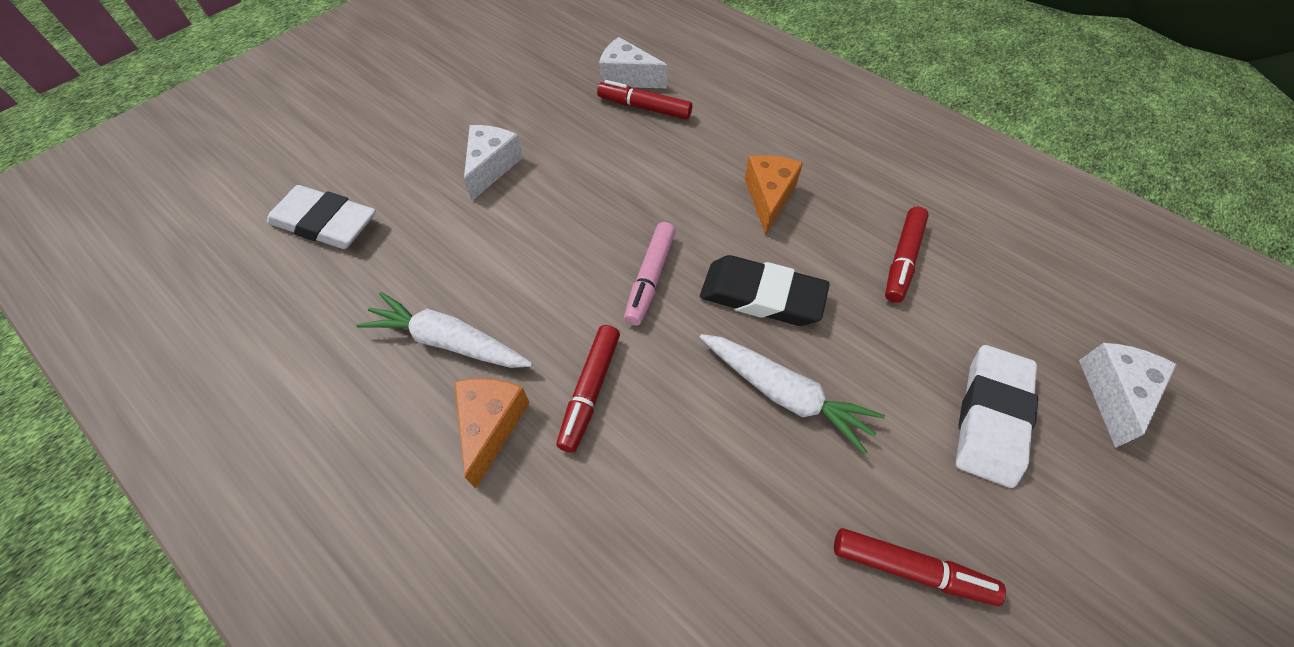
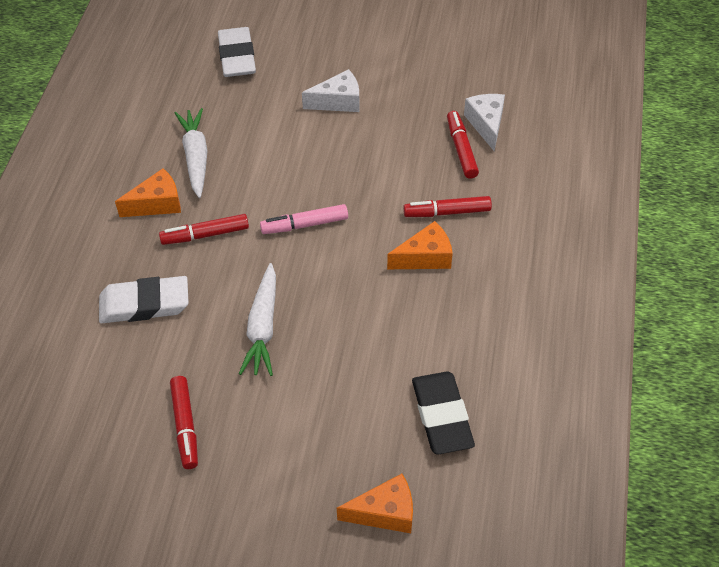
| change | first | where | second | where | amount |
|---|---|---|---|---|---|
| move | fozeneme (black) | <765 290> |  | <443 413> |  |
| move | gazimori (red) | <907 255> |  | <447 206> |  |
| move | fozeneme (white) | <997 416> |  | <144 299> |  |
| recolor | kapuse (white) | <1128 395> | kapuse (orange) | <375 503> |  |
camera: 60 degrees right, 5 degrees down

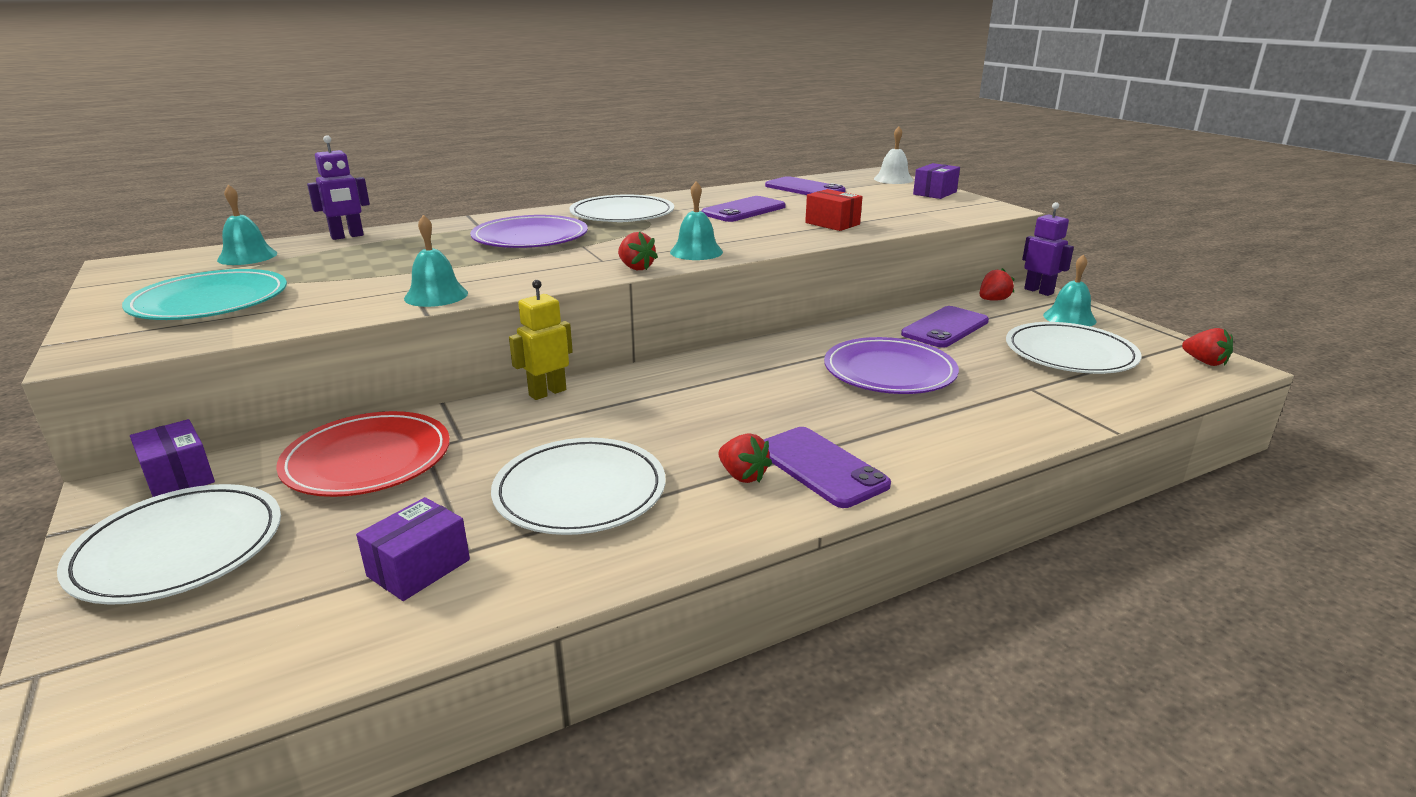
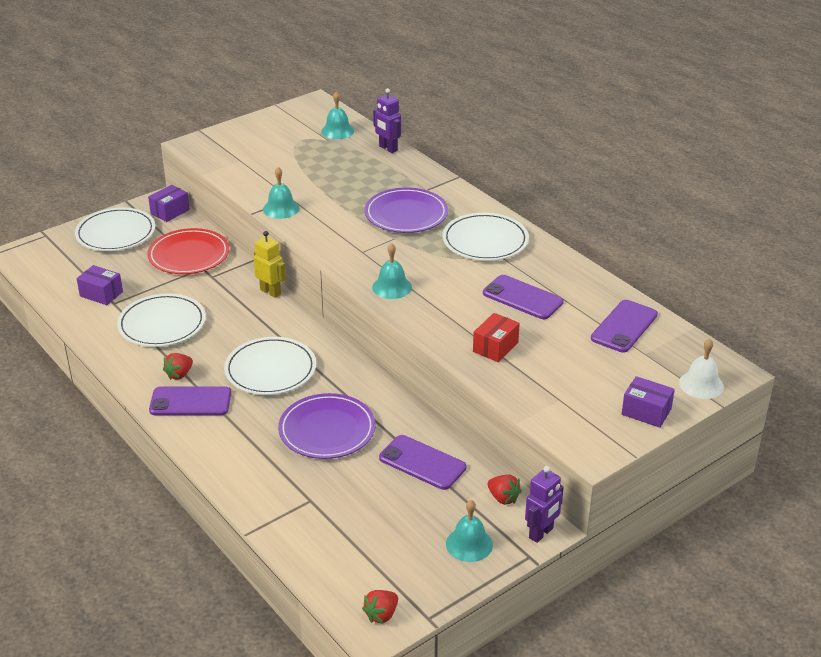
| change | first | where | second | where | amount |
|---|---|---|---|---|---|
| delete | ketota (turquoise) | <204 294> |  |  |  |
| delete | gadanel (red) | <638 251> |  |  |  |
| move | ketota (white) | <1074 348> |  | <270 366> |  |
| rotate | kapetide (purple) | <827 467> |  | <190 401> | 45 degrees clockwise |
camera: 80 degrees right, 10 degrees up

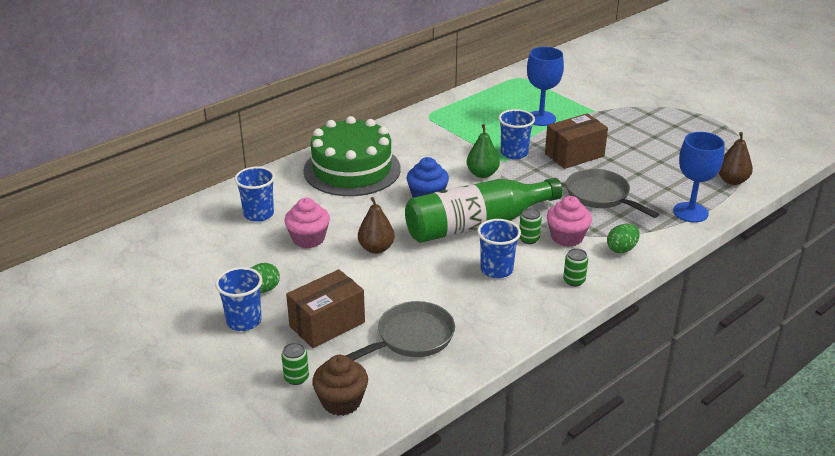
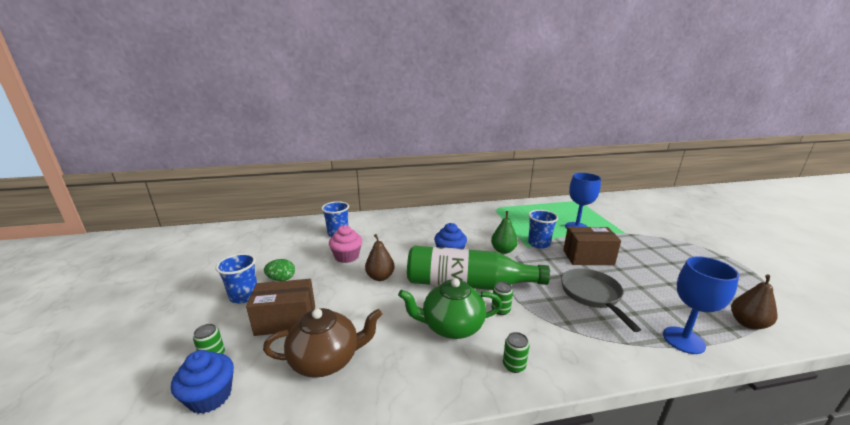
| change | first | where | second | where | amount |
|---|---|---|---|---|---|
| delete | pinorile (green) | <352 156> |  |  |  |
| delete | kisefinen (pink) | <569 221> |  |  |  |
| delete | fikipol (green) | <623 238> |  |  |  |
| replace | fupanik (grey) | <400 331> | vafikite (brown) | <323 343> |  |
| replace | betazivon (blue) | <499 248> | vafikite (green) | <450 308> |  |
| recolor | kisefinen (brown) | <340 385> | kisefinen (blue) | <202 382> |  |
camera: 30 degrees right, 10 degrees down

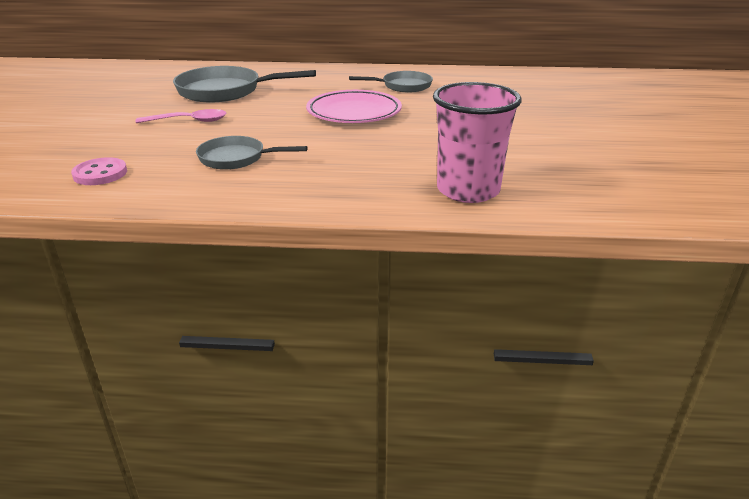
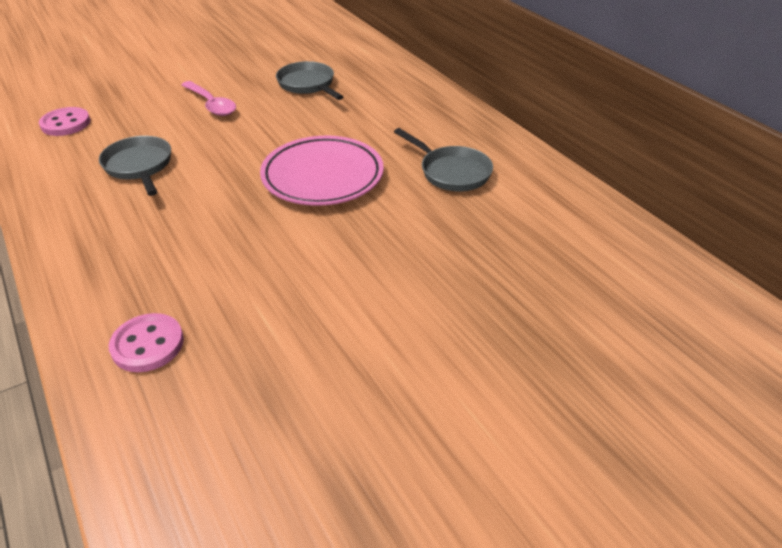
| change | first | where | second | where | amount |
|---|---|---|---|---|---|
| replace | betazivon (pink) | <477 142> | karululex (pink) | <146 342> |  |
| resize | fupanik (grey) | <244 84> |  | <309 80> | x0.61 |
camera: 55 degrees right, 10 degrees up

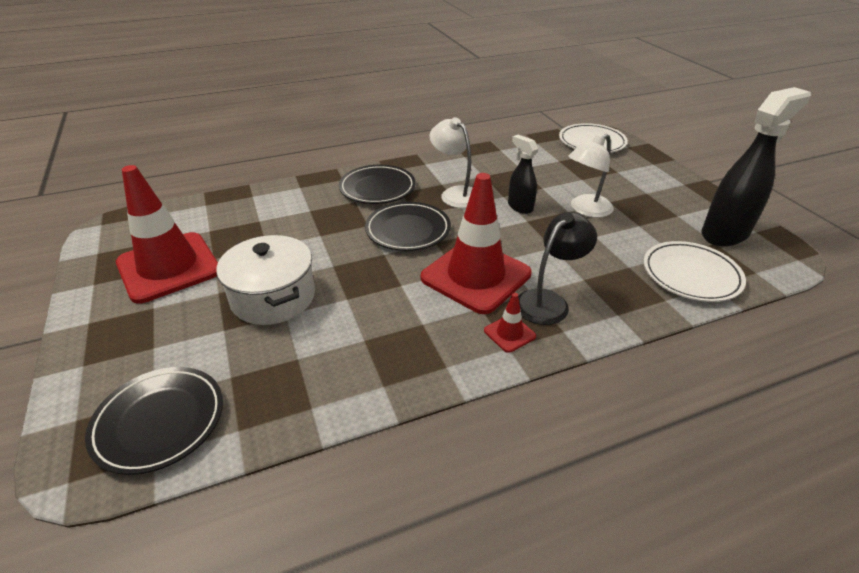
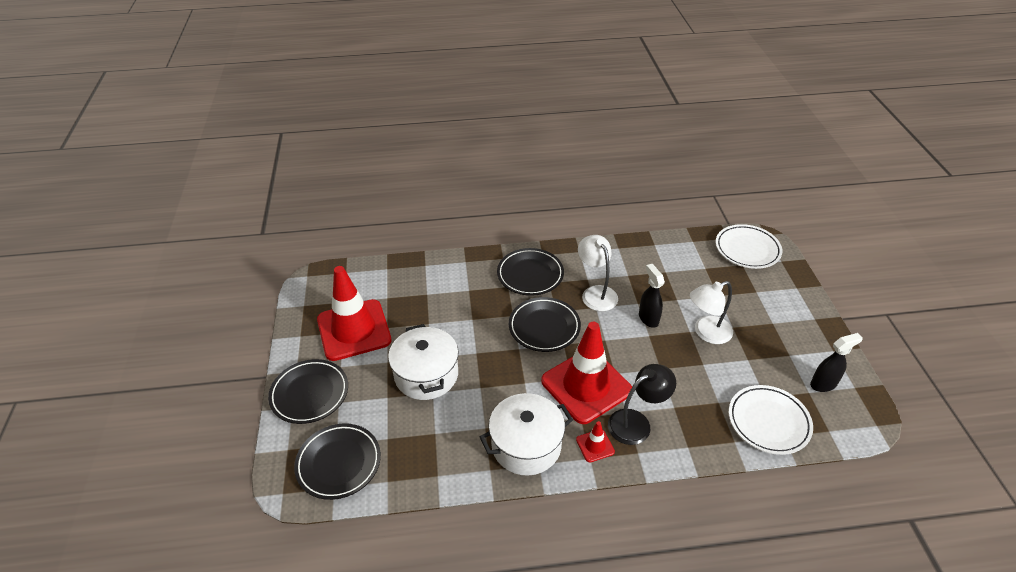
| change | first | where | second | where | amount |
|---|---|---|---|---|---|
| insert |  |  | ketota (black) | <308 391> |  |
| insert |  |  | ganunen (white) | <526 434> |  |
| resize | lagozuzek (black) | <756 166> |  | <836 362> | x0.55 |
camera: 15 degrees right, 5 degrees up

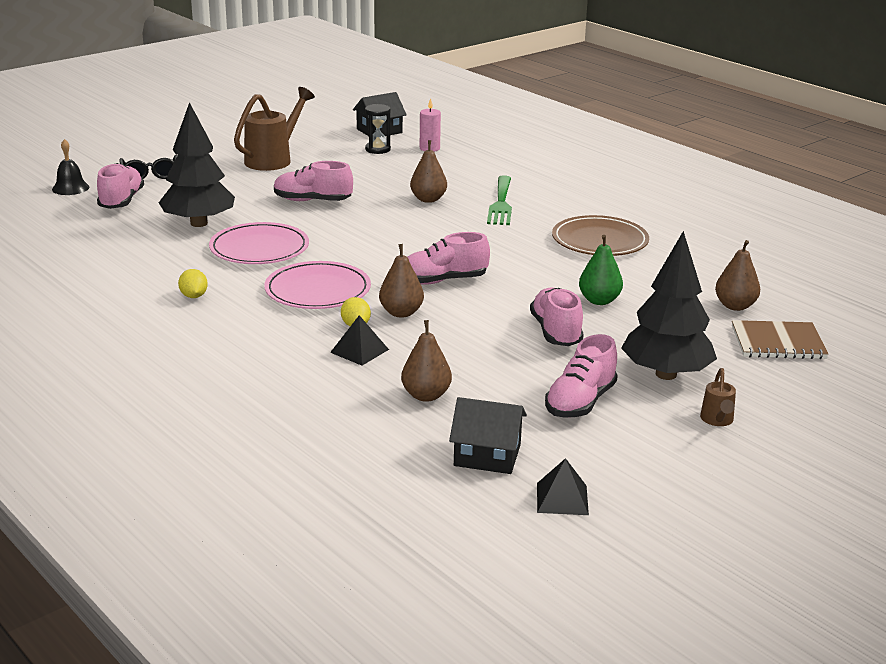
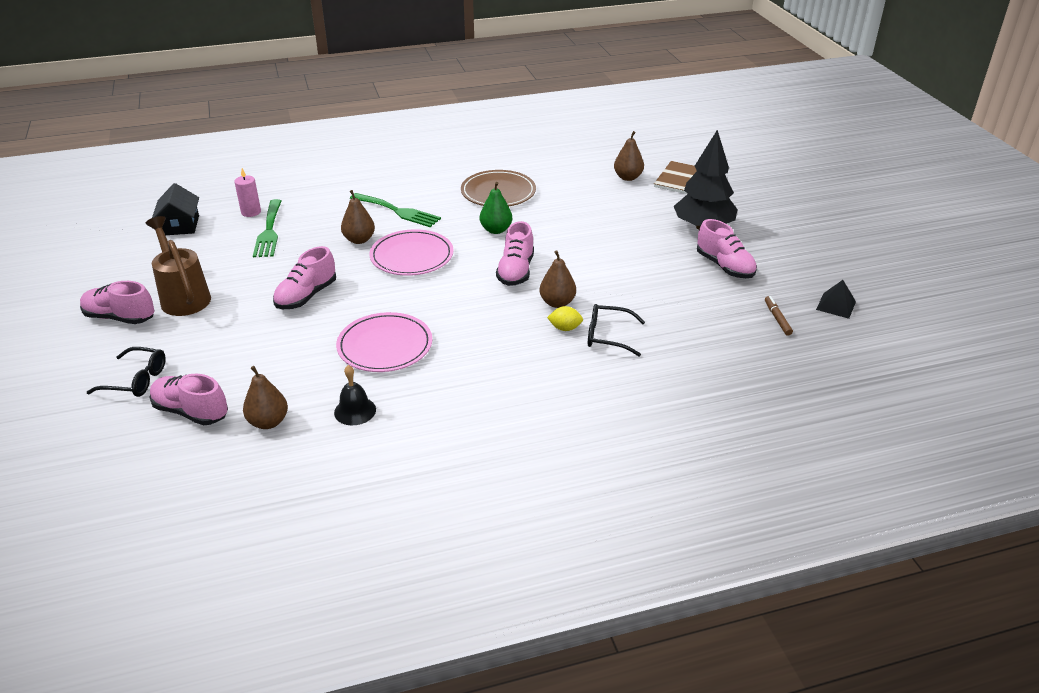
| change | first | where | second | where | amount |
|---|---|---|---|---|---|
| delete | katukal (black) | <197 164> |  |  |  |
| delete | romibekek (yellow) | <193 283> |  |  |  |
| delete | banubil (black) | <378 129> |  |  |  |
| delete | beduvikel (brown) | <718 397> |  |  |  |
| insert |  |  | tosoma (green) | <267 228> |  |
| move | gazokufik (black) | <70 167> |  | <355 395> |  |
| move | ketota (pink) | <317 285> |  | <411 252> |  |
| move | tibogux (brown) | <426 361> |  | <265 397> |  |
| move | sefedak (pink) | <557 317> |  | <117 302> |  |
| move | tibogux (green) | <601 270> |  | <496 208> |  |
| replace | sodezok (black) | <359 340> | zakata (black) | <616 330> |  |
| replace | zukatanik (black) | <488 435> | gazimori (brown) | <779 316> |  |
camera: 65 degrees left, 10 degrees up

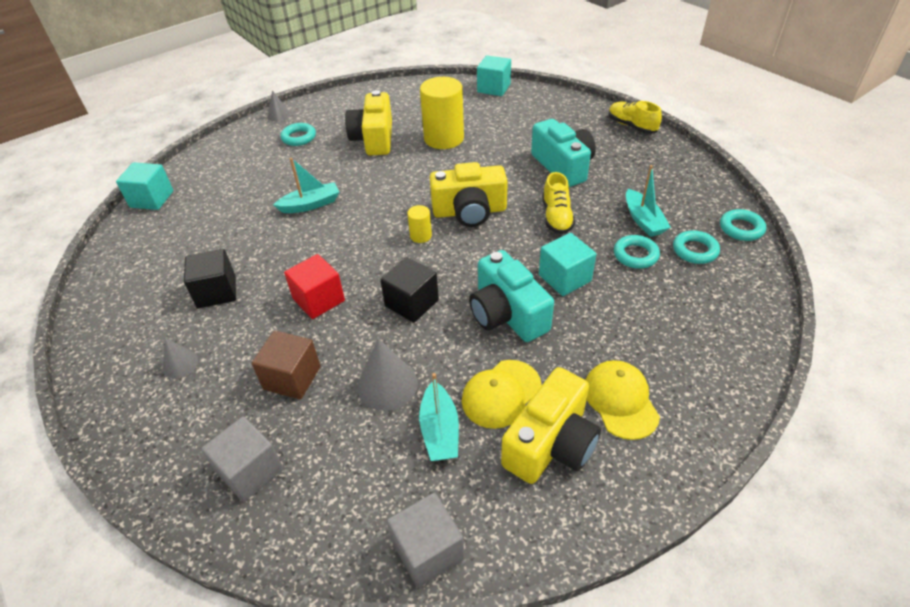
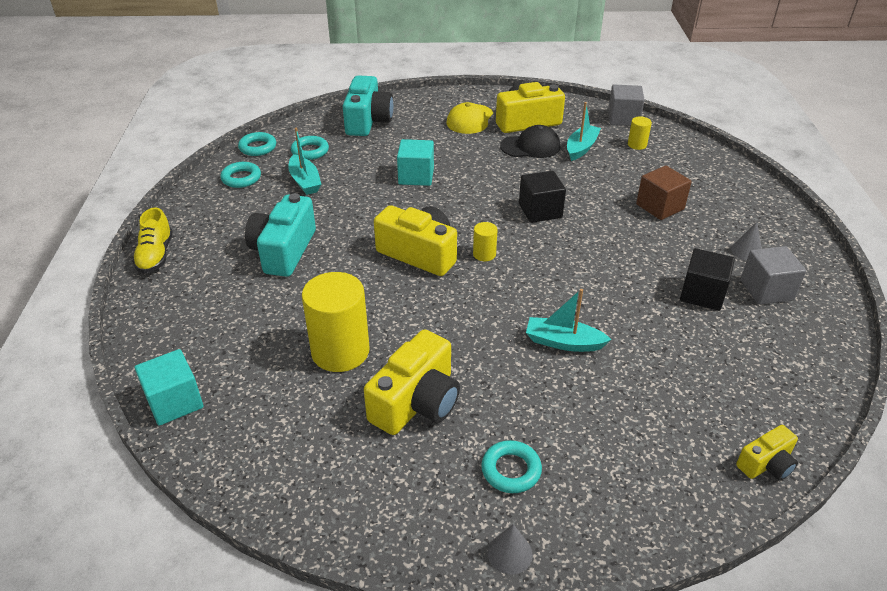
| change | first | where | second | where | amount |
|---|---|---|---|---|---|
| delete | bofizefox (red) | <314 286> |  |  |  |
| delete | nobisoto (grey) | <387 374> |  |  |  |
| delete | sefedak (yellow) | <558 203> |  |  |  |
| insert |  |  | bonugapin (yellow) | <640 133> |  |
| move | bofizefox (grey) | <242 459> |  | <773 275> |  |
| move | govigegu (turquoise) | <511 296> |  | <368 105> |  |
| move | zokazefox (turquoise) | <637 252> |  | <240 175> |  |
| replace | bofizefox (turquoise) | <144 186> | govigegu (yellow) | <767 453> |  |
| recolor | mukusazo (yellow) | <501 394> | mukusazo (black) | <530 141> |  |
| rotate | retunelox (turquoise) | <648 201> |  | <304 161> | 135 degrees clockwise |
camera: 145 degrees left, 5 degrees down

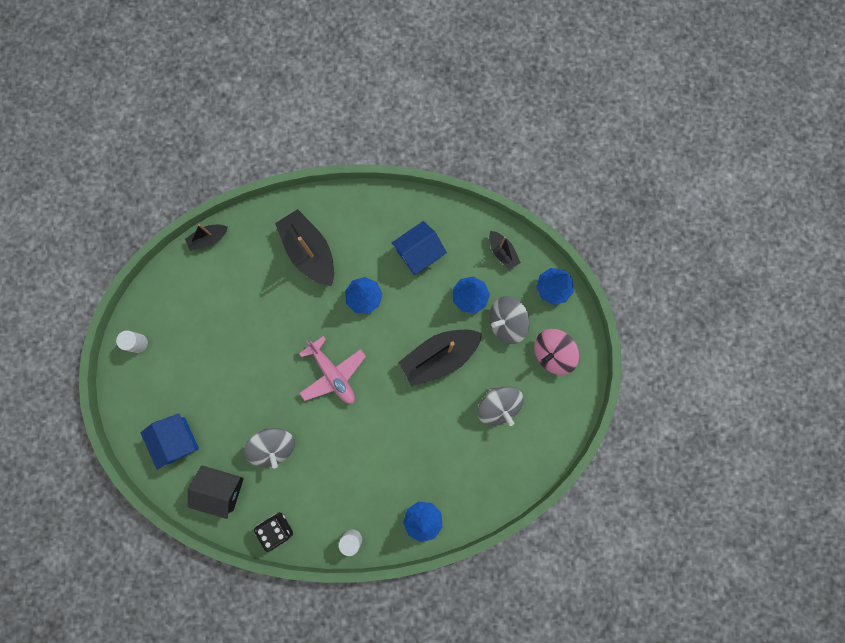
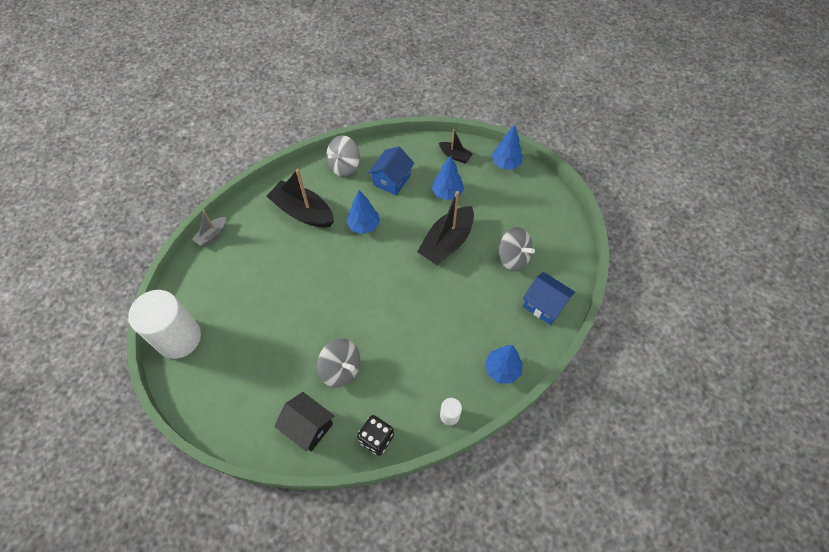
| change | first | where | second | where | amount |
|---|---|---|---|---|---|
| delete | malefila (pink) | <332 370> |  |  |  |
| delete | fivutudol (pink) | <557 352> |  |  |  |
| move | zukatanik (blue) | <170 441> |  | <549 298> |  |
| move | fivutudol (grey) | <509 320> |  | <343 156> |  |
| recolor | retunelox (black) | <206 237> | retunelox (grey) | <209 228> |  |
| rotate | zukatanik (black) | <216 492> |  | <304 421> | 45 degrees clockwise |
| resize | bonugapin (white) | <132 341> |  | <164 324> | x2.39 |
camera: 25 degrees left, 20 degrees down

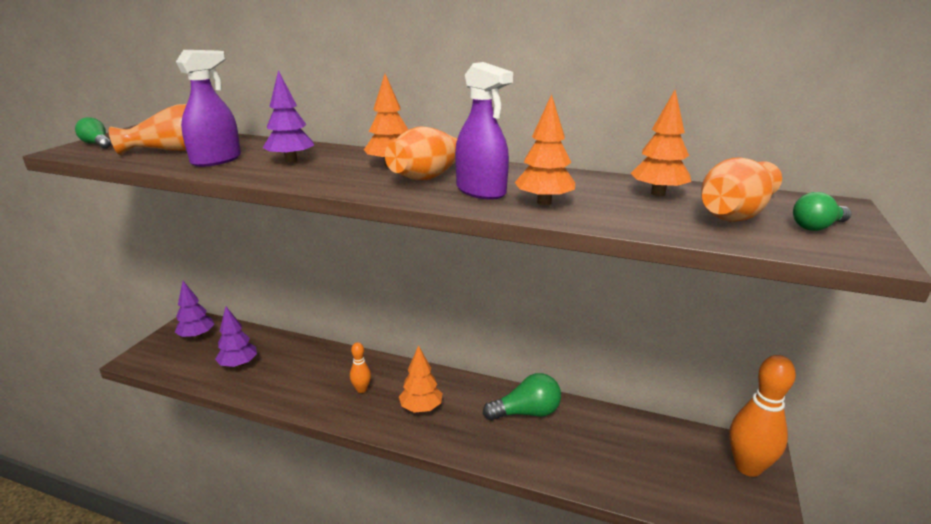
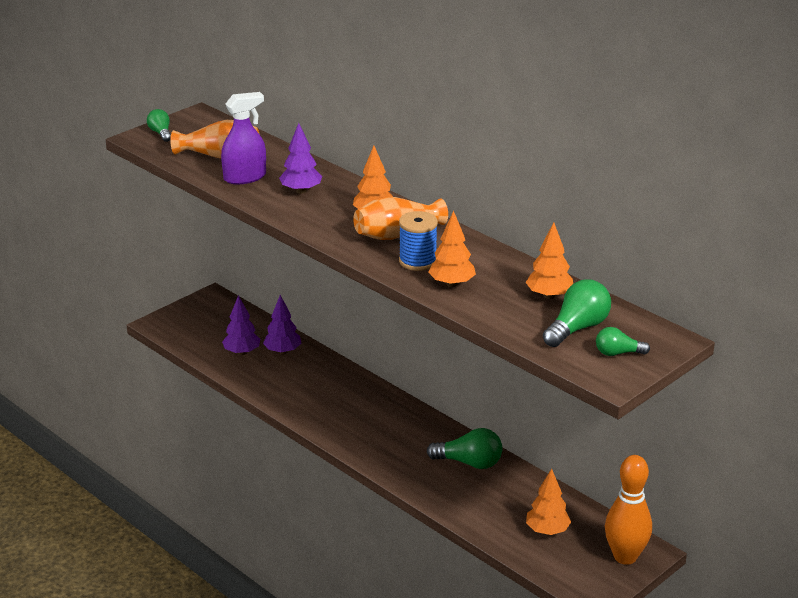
| change | first | where | second | where | amount |
|---|---|---|---|---|---|
| delete | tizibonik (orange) | <360 367> |  |  |  |
| move | katukal (purple) | <194 310> |  | <282 324> |  |
| move | katukal (orange) | <420 379> |  | <548 502> |  |
| replace | lagozuzek (purple) | <484 131> | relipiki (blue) | <418 241> |  |
| replace | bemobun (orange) | <741 190> | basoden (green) | <577 313> |  |
camera: 25 degrees right, 5 degrees up

